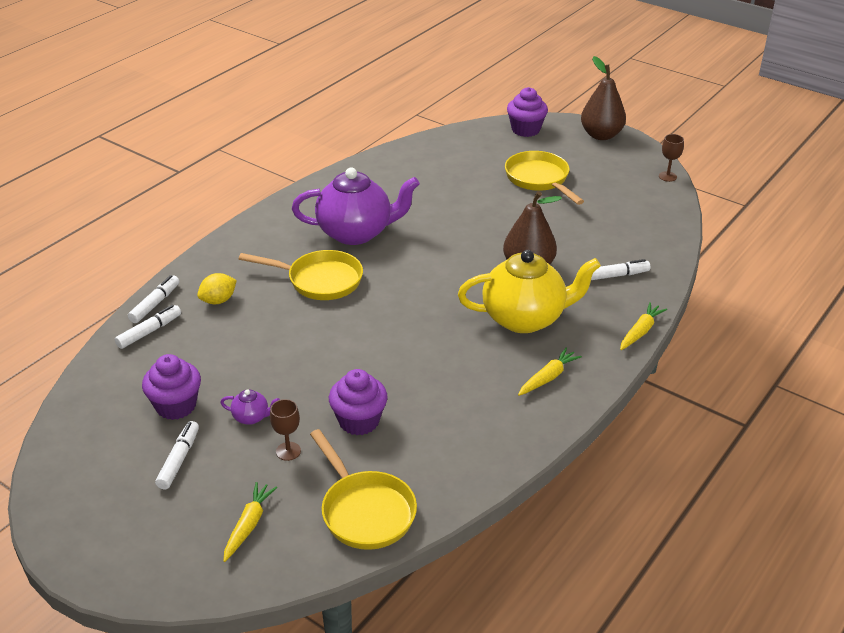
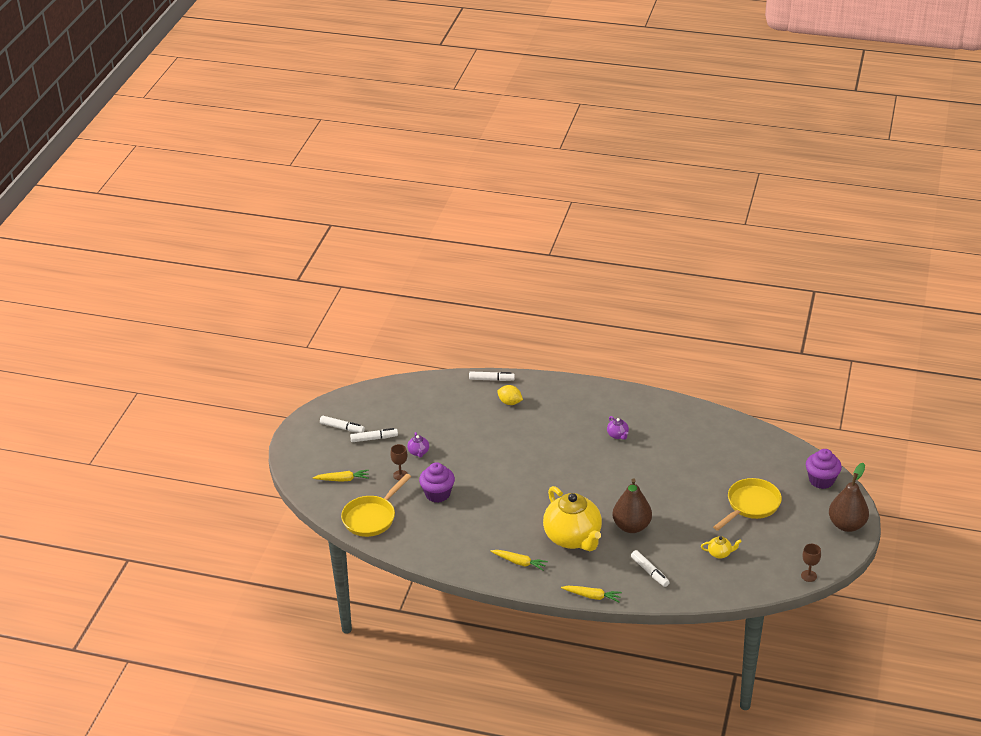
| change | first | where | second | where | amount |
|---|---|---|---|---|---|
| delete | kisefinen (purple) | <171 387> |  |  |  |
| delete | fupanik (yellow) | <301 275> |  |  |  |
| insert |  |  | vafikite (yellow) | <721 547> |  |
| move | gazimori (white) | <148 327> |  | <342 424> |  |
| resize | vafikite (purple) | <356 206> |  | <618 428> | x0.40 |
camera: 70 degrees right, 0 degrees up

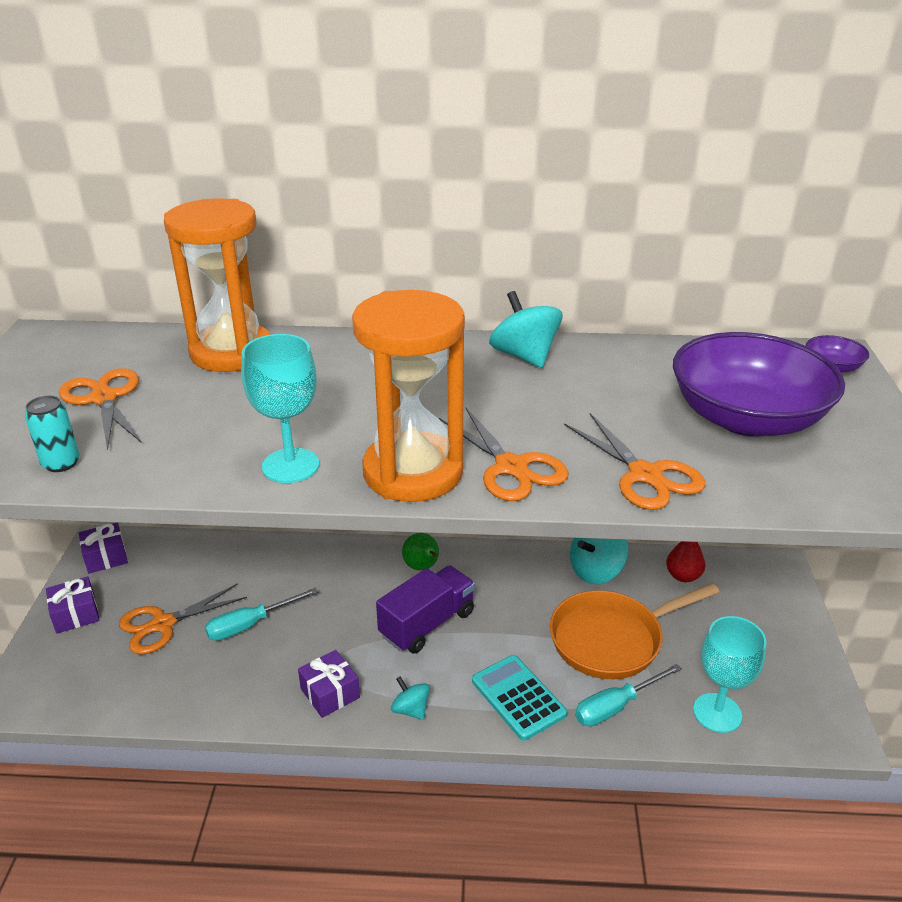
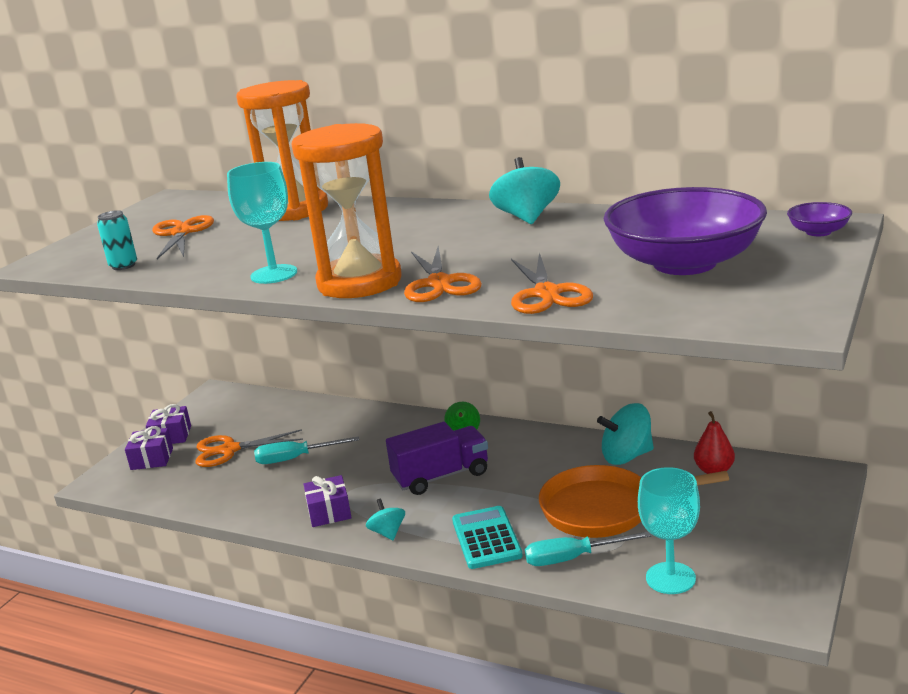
| change | first | where | second | where | amount |
|---|---|---|---|---|---|
| move | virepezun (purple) | <103 548> |  | <149 448> |  |
camera: 25 degrees right, 10 degrees down

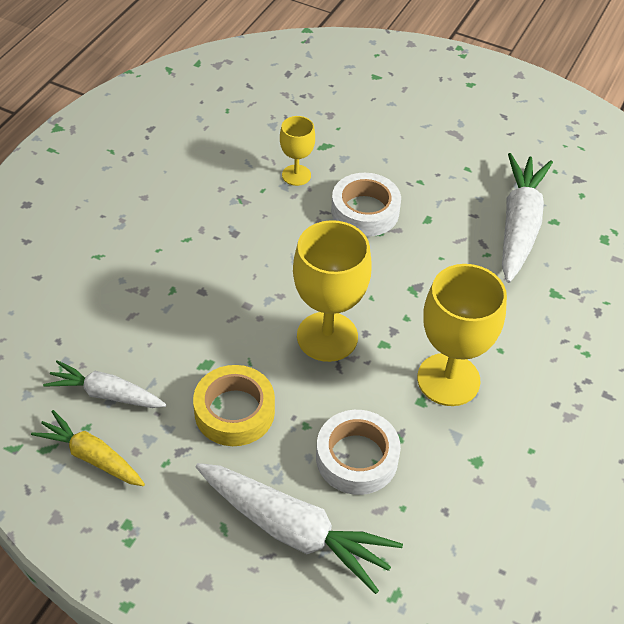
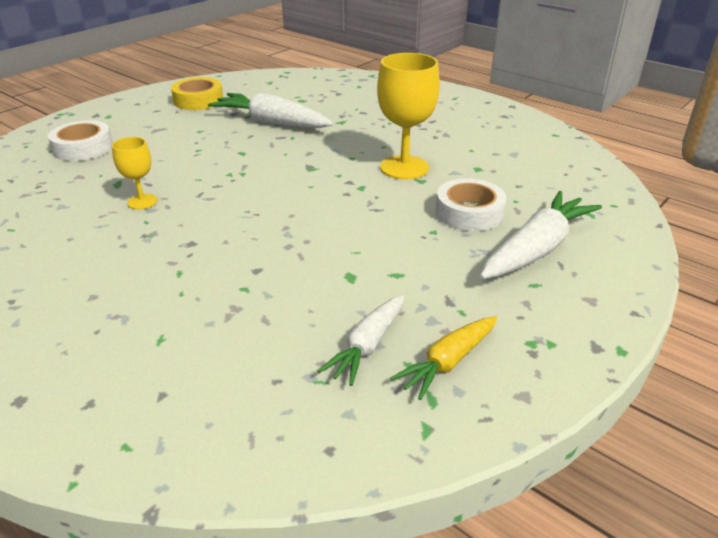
| change | first | where | second | where | amount |
|---|---|---|---|---|---|
| delete | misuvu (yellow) | <332 291> |  |  |  |
| move | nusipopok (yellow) | <234 405> |  | <197 93> |  |
| move | nusipopok (white) | <366 205> |  | <80 140> |  |
camera: 75 degrees left, 15 degrees down

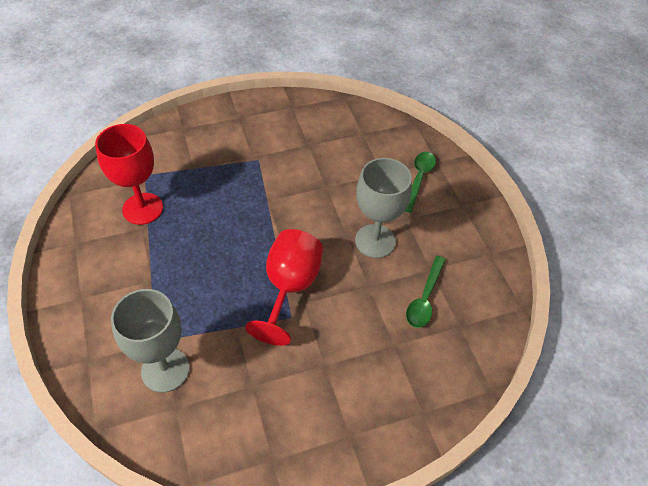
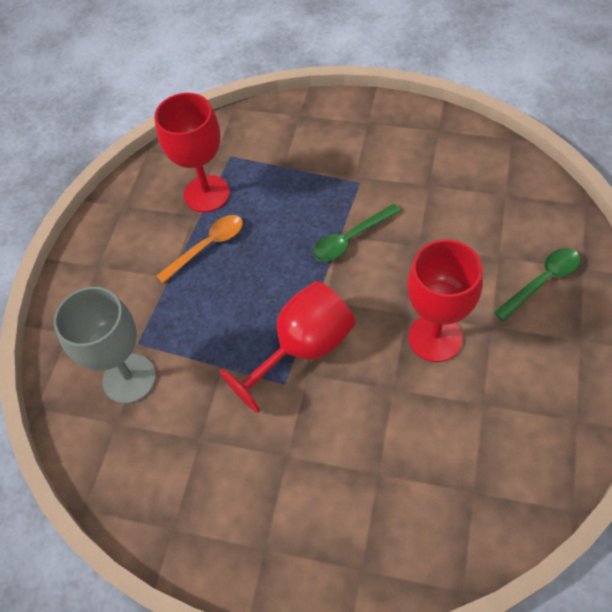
| change | first | where | second | where | amount |
|---|---|---|---|---|---|
| insert |  |  | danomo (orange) | <199 249> |  |
| move | danomo (green) | <426 292> |  | <357 232> |  |
| recolor | misuvu (grey) | <383 208> | misuvu (red) | <445 300> |  |
camera: 40 degrees right, 5 degrees up

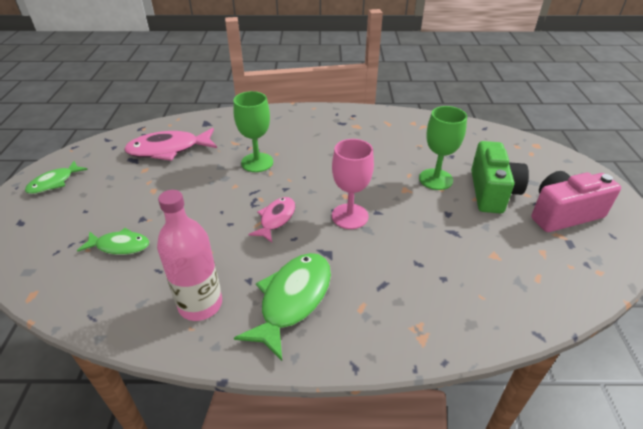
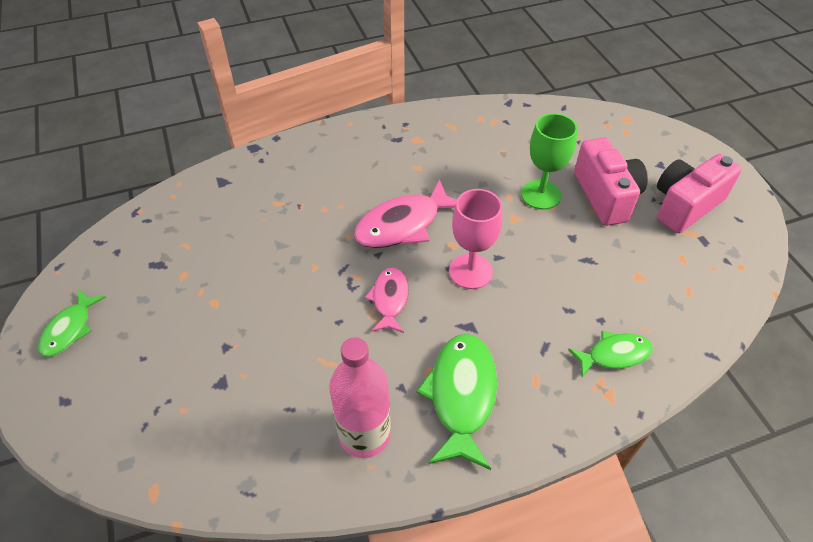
| change | first | where | second | where | amount |
|---|---|---|---|---|---|
| delete | misuvu (green) | <253 131> |  |  |  |
| move | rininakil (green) | <113 241> |  | <610 354> |  |
| move | rininakil (pink) | <170 144> |  | <405 213> |  |
| recolor | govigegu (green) | <500 177> | govigegu (pink) | <611 182> |  |
camera: 20 degrees left, 10 degrees up

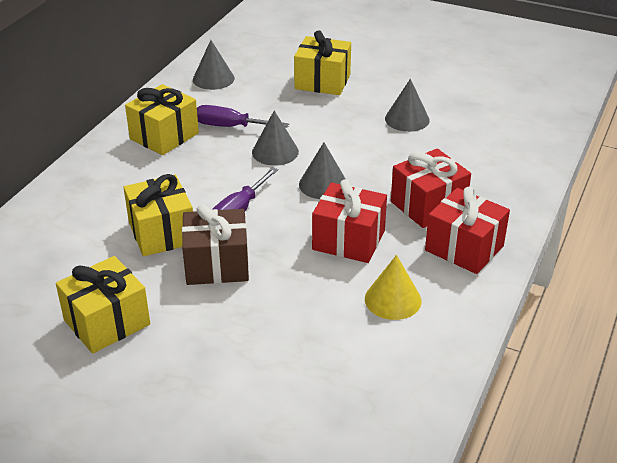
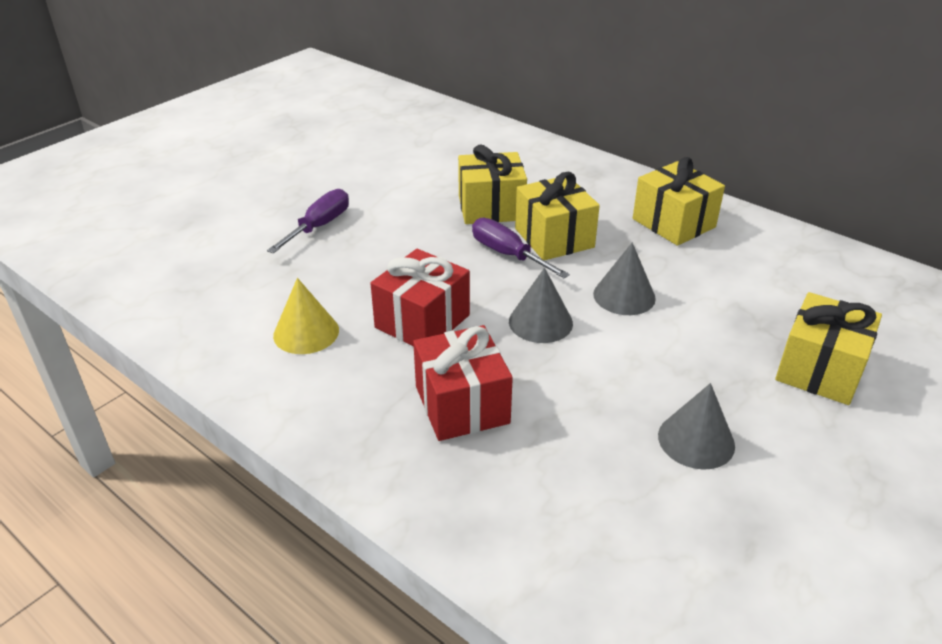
| change | first | where | second | where | amount |
|---|---|---|---|---|---|
| delete | virepezun (brown) | <215 244> |  |  |  |
| delete | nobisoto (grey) | <214 65> |  |  |  |
| delete | virepezun (red) | <467 230> |  |  |  |
| move | virepezun (yellow) | <103 305> |  | <557 216> |  |
| move | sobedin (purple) | <243 116> |  | <308 221> |  |
camera: 105 degrees right, 0 degrees up

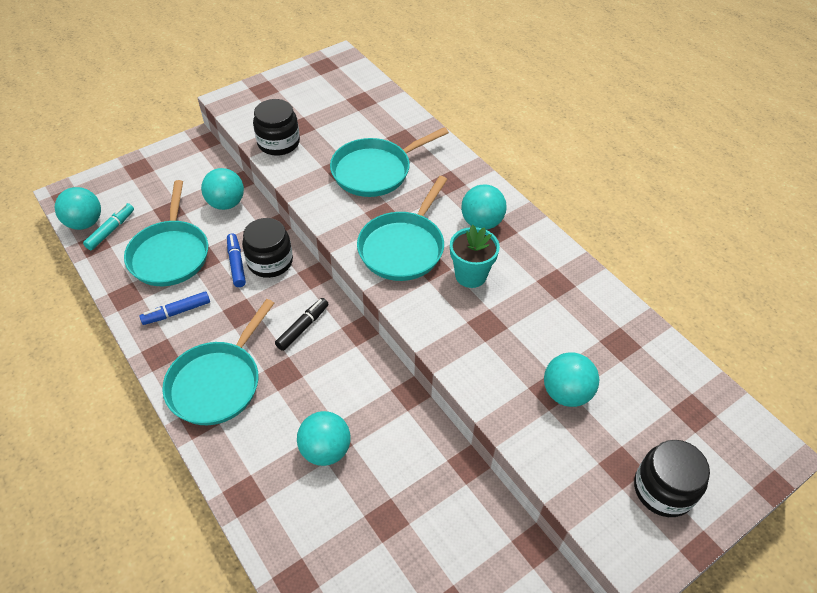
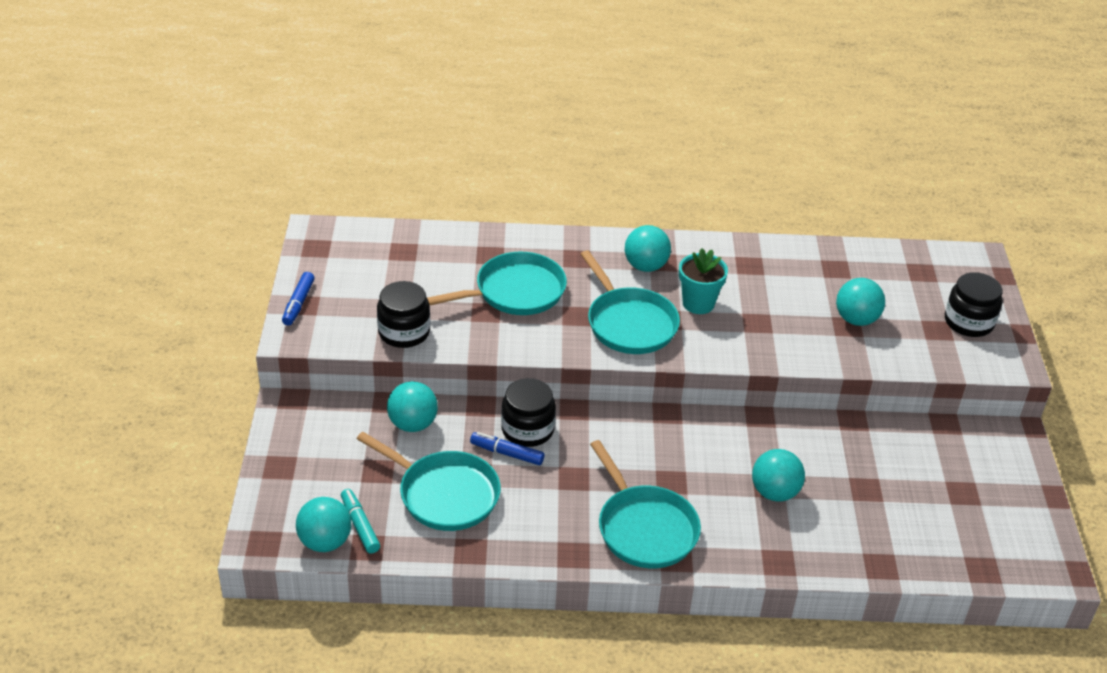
| change | first | where | second | where | amount |
|---|---|---|---|---|---|
| delete | gazimori (black) | <301 324> |  |  |  |
| move | gazimori (blue) | <174 308> |  | <298 299> |  |
| rotate | fupanik (turquoise) | <389 162> |  | <497 283> | 120 degrees counterclockwise |
camera: 55 degrees left, 10 degrees down

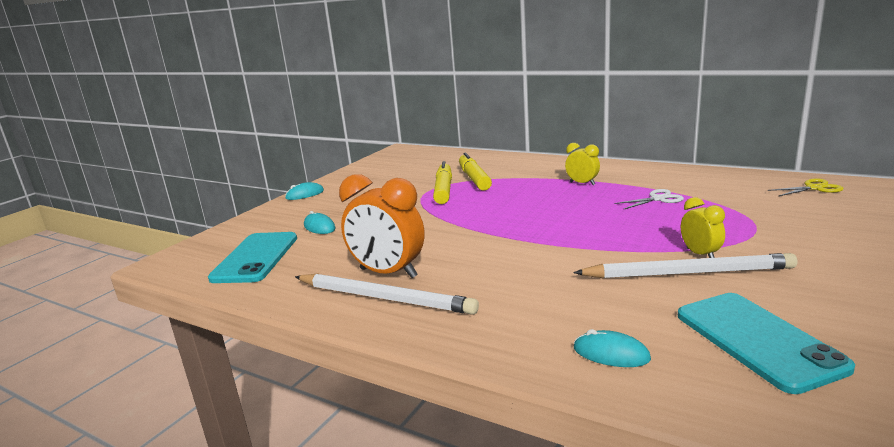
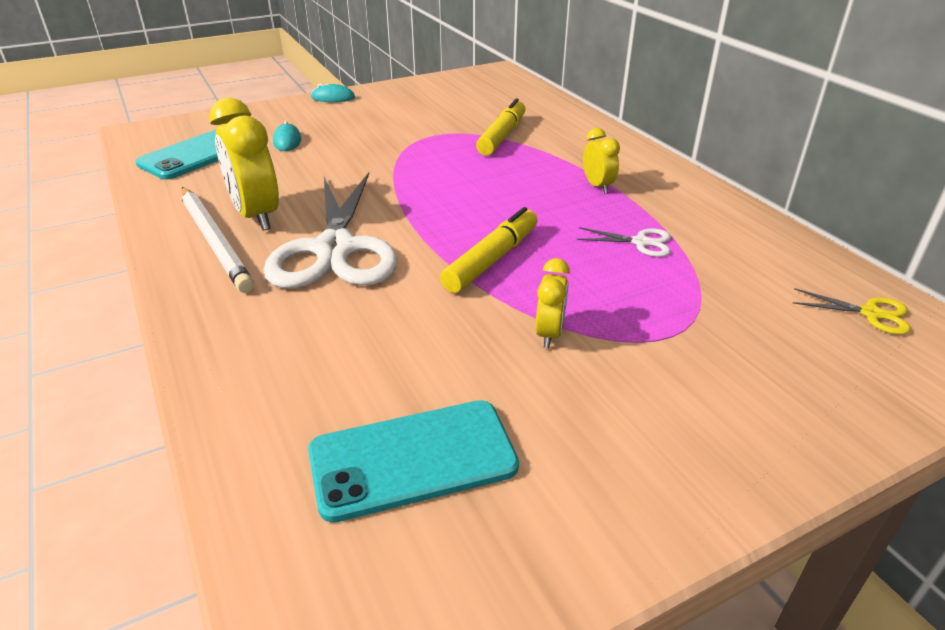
| change | first | where | second | where | amount |
|---|---|---|---|---|---|
| delete | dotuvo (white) | <685 265> |  |  |  |
| delete | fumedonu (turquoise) | <612 348> |  |  |  |
| insert |  |  | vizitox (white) | <330 230> |  |
| move | gazimori (yellow) | <442 182> |  | <488 250> |  |
| recolor | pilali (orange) | <382 226> | pilali (yellow) | <244 164> |  |
| rotate | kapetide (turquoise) | <766 343> |  | <413 461> | 60 degrees clockwise |
camera: 30 degrees right, 15 degrees up

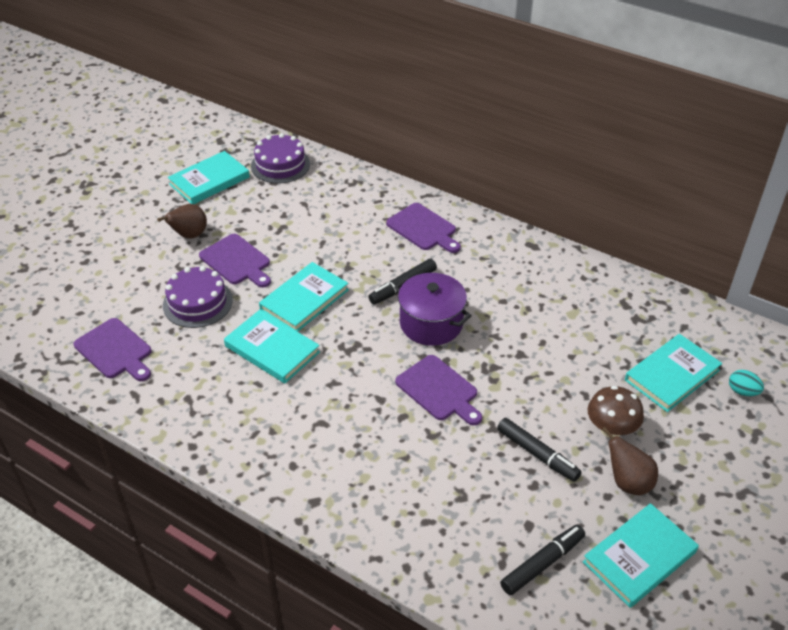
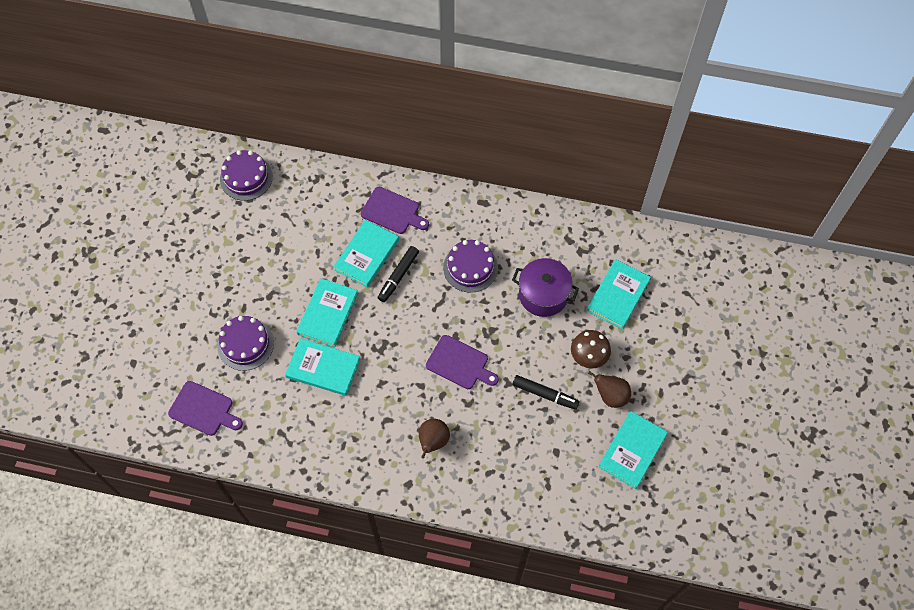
| change | first | where | second | where | amount |
|---|---|---|---|---|---|
| delete | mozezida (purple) | <235 261> |  |  |  |
| delete | gazimori (black) | <542 559> |  |  |  |
| delete | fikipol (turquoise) | <746 383> |  |  |  |
| insert |  |  | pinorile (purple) | <470 266> |  |
| move | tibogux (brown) | <182 221> |  | <434 439> |  |
| move | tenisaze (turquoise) | <209 177> |  | <366 253> |  |
| move | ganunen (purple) | <433 309> |  | <545 287> |  |
camera: 20 degrees left, 20 degrees up

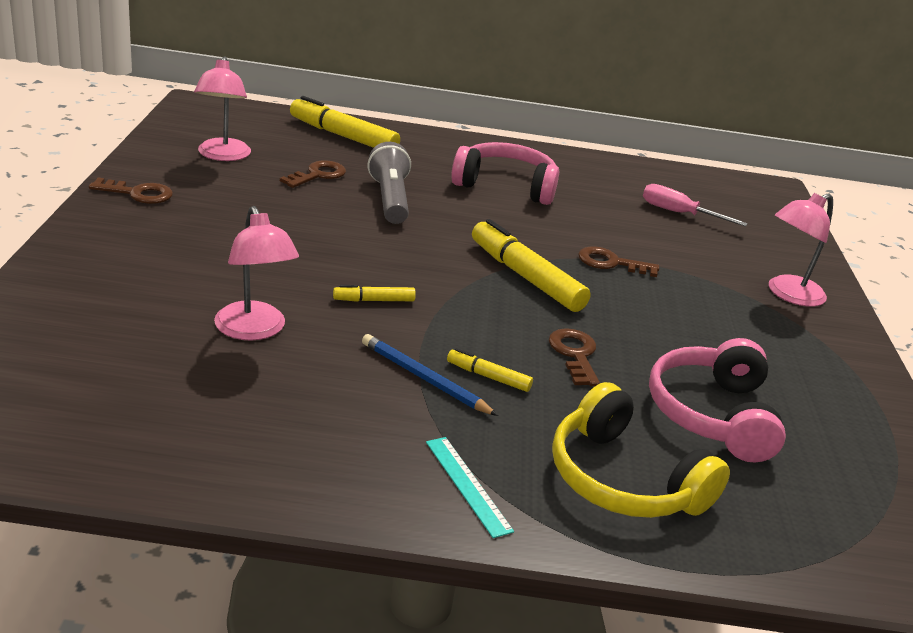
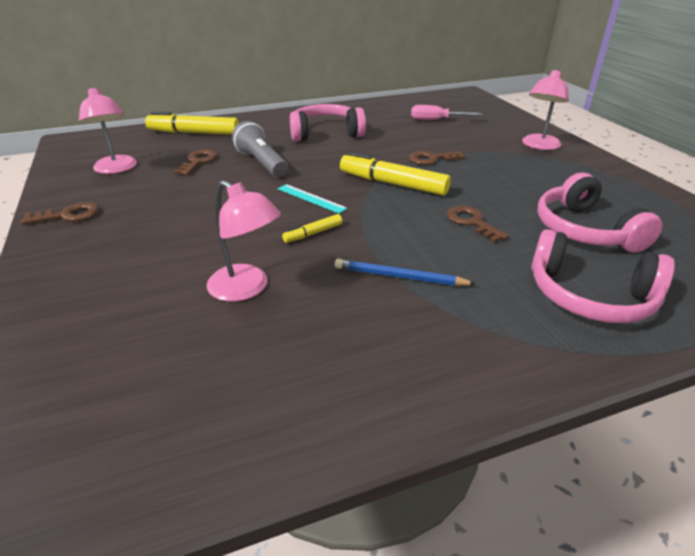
| change | first | where | second | where | amount |
|---|---|---|---|---|---|
| delete | gazimori (yellow) | <490 370> |  |  |  |
| move | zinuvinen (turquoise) | <470 487> |  | <313 199> |  |
| recolor | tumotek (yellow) | <641 450> | tumotek (pink) | <603 276> |  |
camera: 20 degrees left, 5 degrees up

